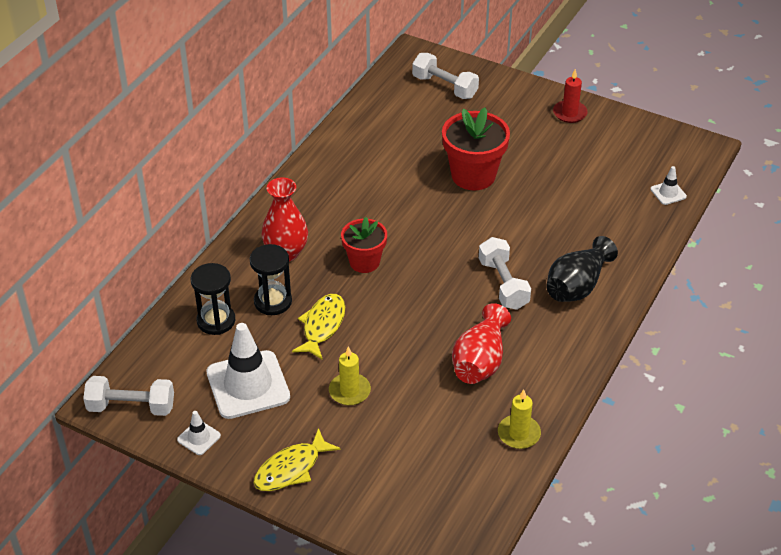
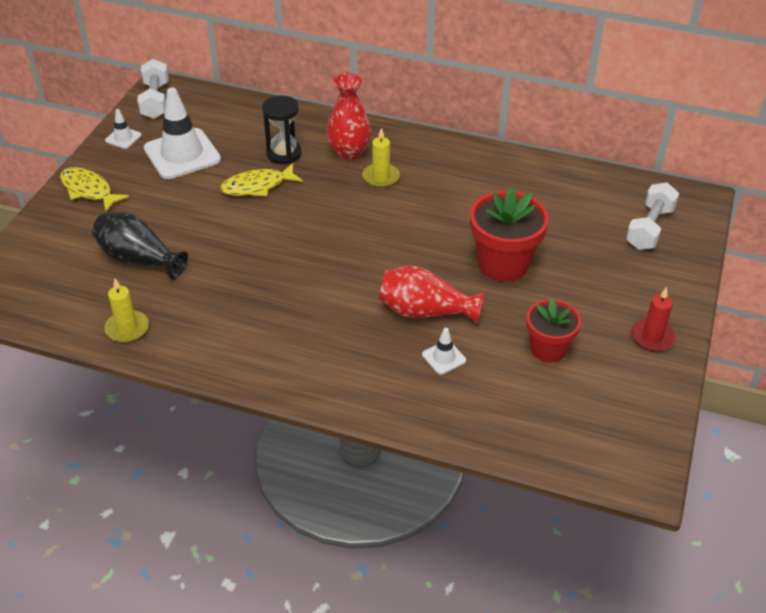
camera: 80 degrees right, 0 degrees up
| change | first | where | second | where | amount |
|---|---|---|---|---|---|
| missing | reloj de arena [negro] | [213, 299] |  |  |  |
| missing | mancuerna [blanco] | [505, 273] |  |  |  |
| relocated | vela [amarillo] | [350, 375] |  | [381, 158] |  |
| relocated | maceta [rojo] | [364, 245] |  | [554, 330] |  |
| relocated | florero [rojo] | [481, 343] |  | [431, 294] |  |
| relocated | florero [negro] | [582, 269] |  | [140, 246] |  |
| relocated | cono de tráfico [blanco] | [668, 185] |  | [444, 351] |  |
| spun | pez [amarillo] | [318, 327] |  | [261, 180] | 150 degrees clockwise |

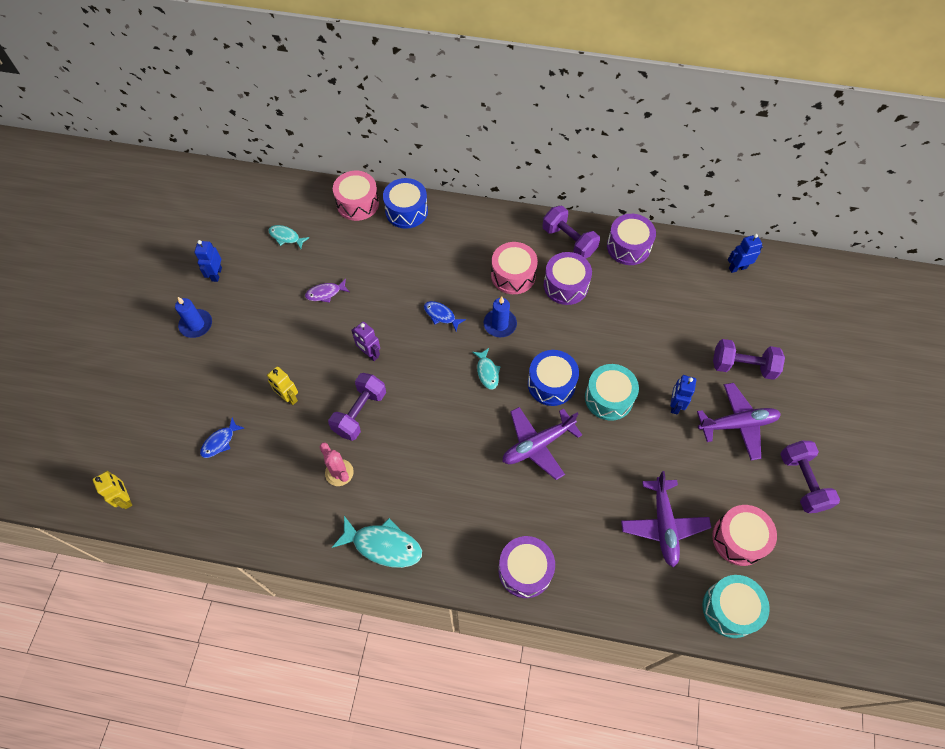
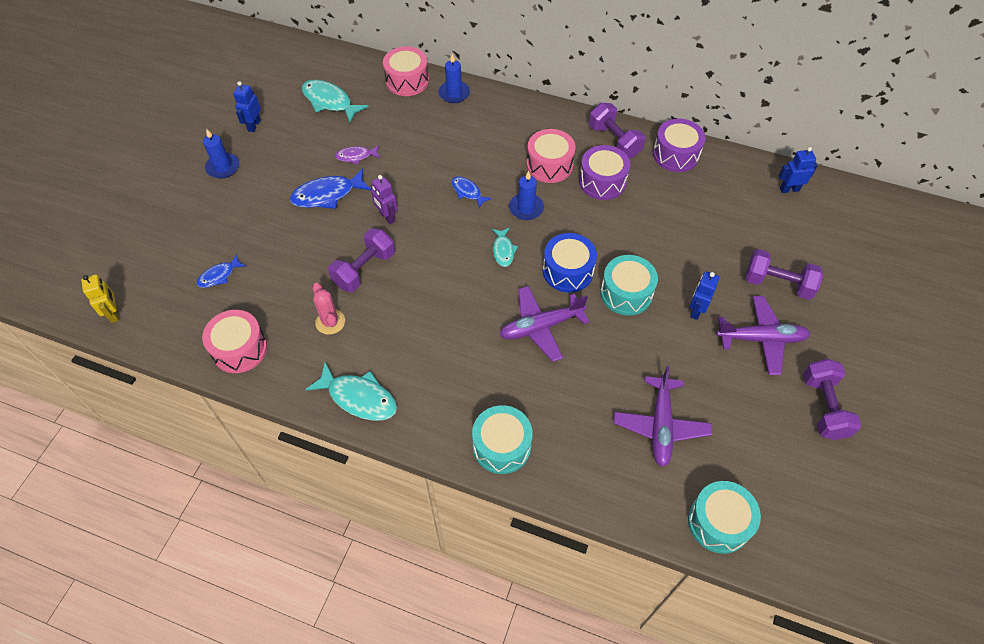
camera: 10 degrees right, 5 degrees down
| change | first | where | second | where | amount |
|---|---|---|---|---|---|
| missing | robot [amarillo] | [282, 385] |  |  |  |
| appeared |  |  | pez [azul] | [330, 188] |  |
| relocated | tambor [rosa] | [744, 535] |  | [234, 341] |  |
| exchanged | tambor [azul] | [405, 203] | vela [azul] | [454, 78] |  |
| colour | tambor [morado] | [526, 567] | tambor [turquesa] | [502, 439] |  |
| size | pez [turquesa] | [288, 237] |  | [335, 101] | x1.73 |

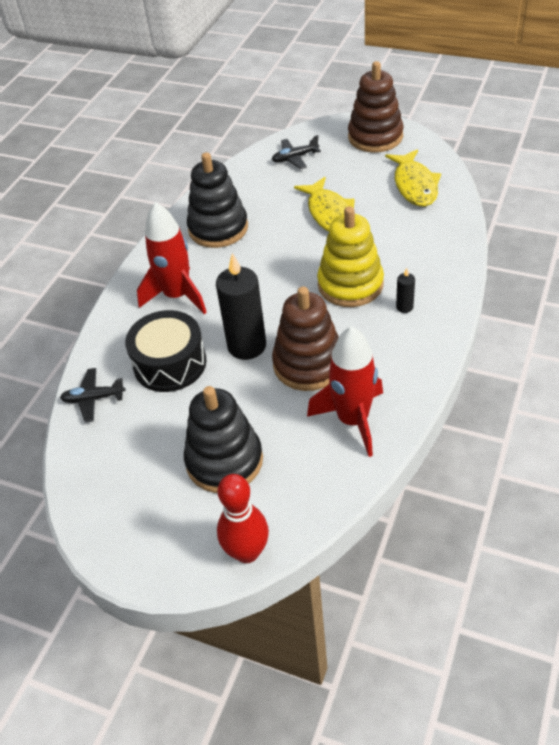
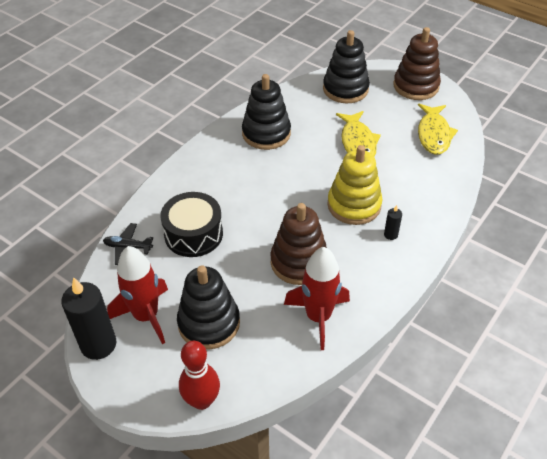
camera: 10 degrees right, 0 degrees up
| change | first | where | second | where | amount |
|---|---|---|---|---|---|
| relocated | cohete [rojo] | [172, 258] |  | [137, 295] |  |
| relocated | vela [negro] | [241, 306] |  | [88, 318] |  |
| exchanged | avión [negro] | [296, 152] | juguete apilable [negro] | [346, 66] |  |

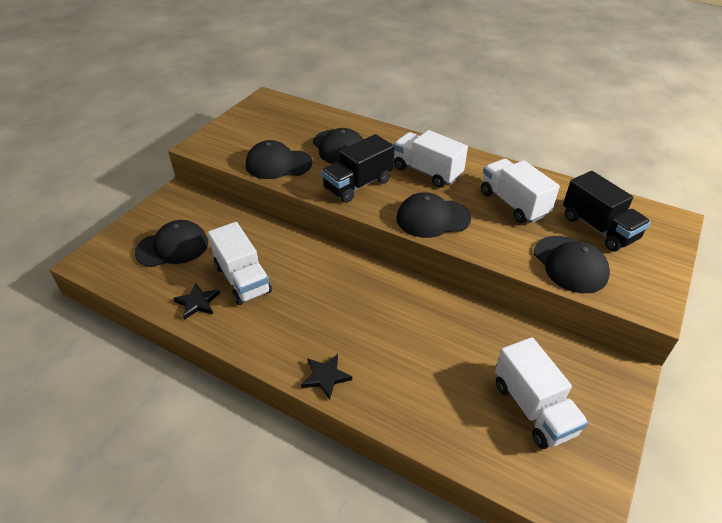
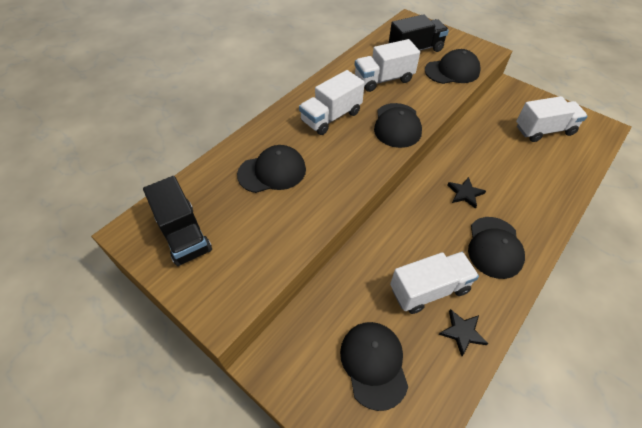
camera: 80 degrees left, 10 degrees up
| change | first | where | second | where | amount |
|---|---|---|---|---|---|
| relocated | gorra [negro] | [279, 159] |  | [496, 248] |  |
| relocated | estrella [negro] | [326, 377] |  | [467, 193] |  |
| relocated | camión [negro] | [357, 168] |  | [177, 221] |  |

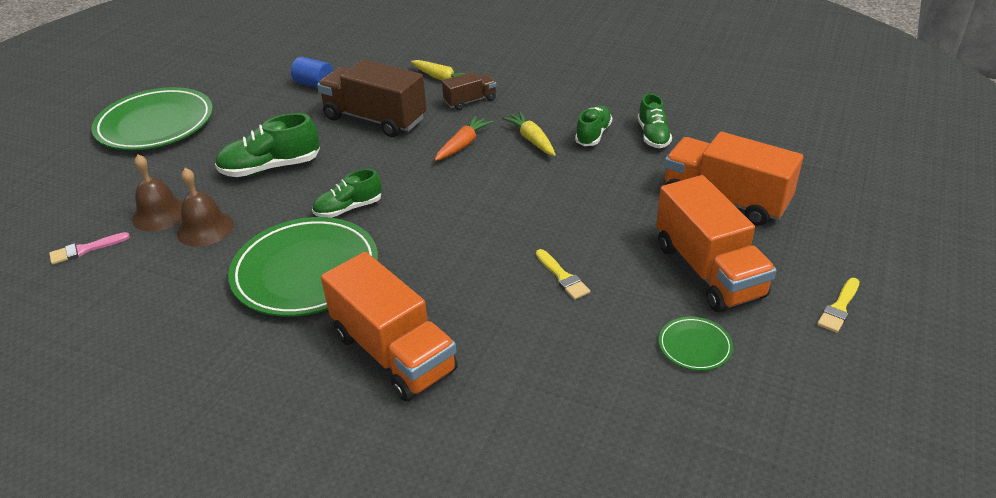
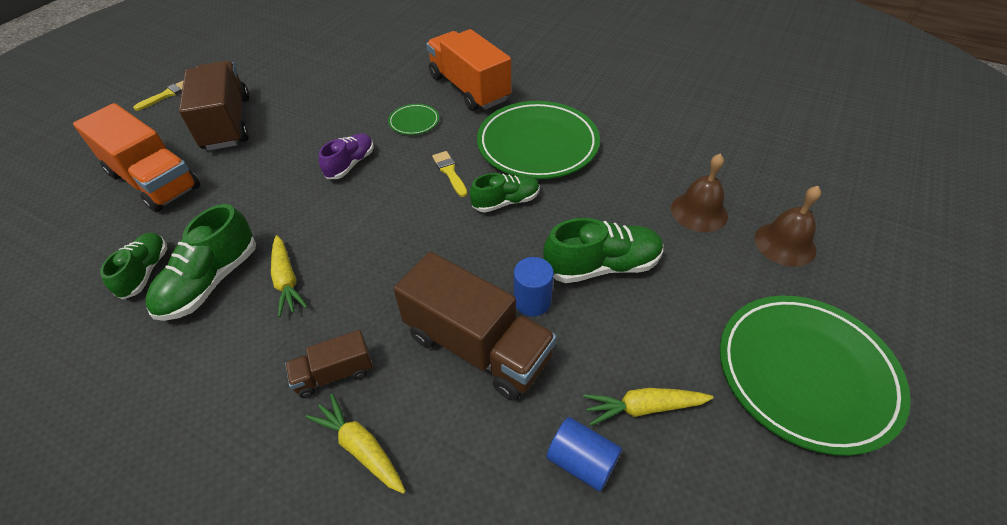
camera: 175 degrees left, 10 degrees up
| change | first | where | second | where | amount |
|---|---|---|---|---|---|
| missing | pincel [rosa] | [89, 248] |  |  |  |
| missing | zanahoria [naranja] | [464, 138] |  |  |  |
| appeared |  |  | zapato [morado] | [346, 156] |  |
| appeared |  |  | cilindro [azul] | [534, 286] |  |
| appeared |  |  | zanahoria [amarillo] | [648, 407] |  |
| relocated | campana [marrón] | [205, 207] |  | [788, 226] |  |
| relocated | pincel [amarillo] | [563, 274] |  | [449, 174] |  |
| relocated | plato [verde] | [696, 344] |  | [413, 119] |  |
| colour | camión [naranja] | [716, 243] | camión [marrón] | [214, 106] |  |
| size | zapato [verde] | [593, 125] |  | [201, 262] | x1.52 |

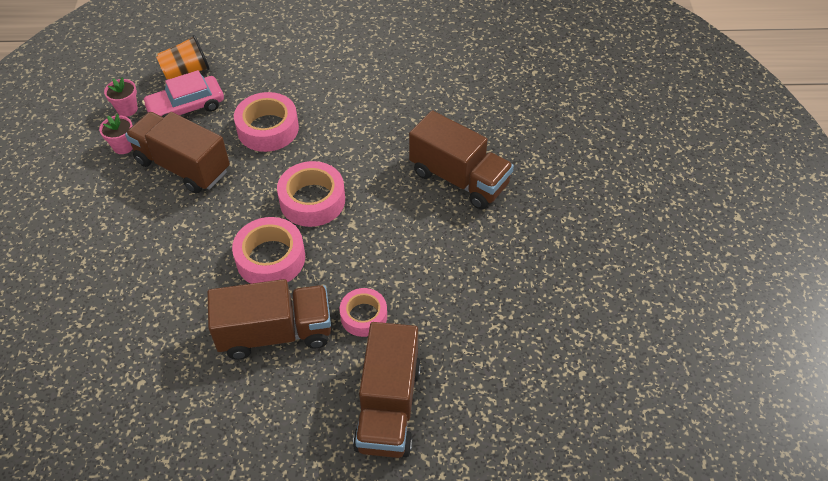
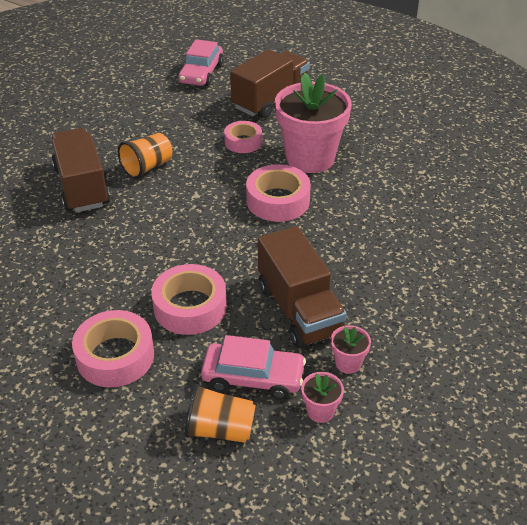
camera: 145 degrees left, 10 degrees down
| change | first | where | second | where | amount |
|---|---|---|---|---|---|
| appeared |  |  | vaso [naranja] | [145, 156] |  |
| appeared |  |  | coche [rosa] | [200, 62] |  |
| relocated | cinta adhesiva [rosa] | [311, 194] |  | [113, 348] |  |
| exchanged | camión [marrón] | [269, 319] | maceta [rosa] | [313, 122] |  |

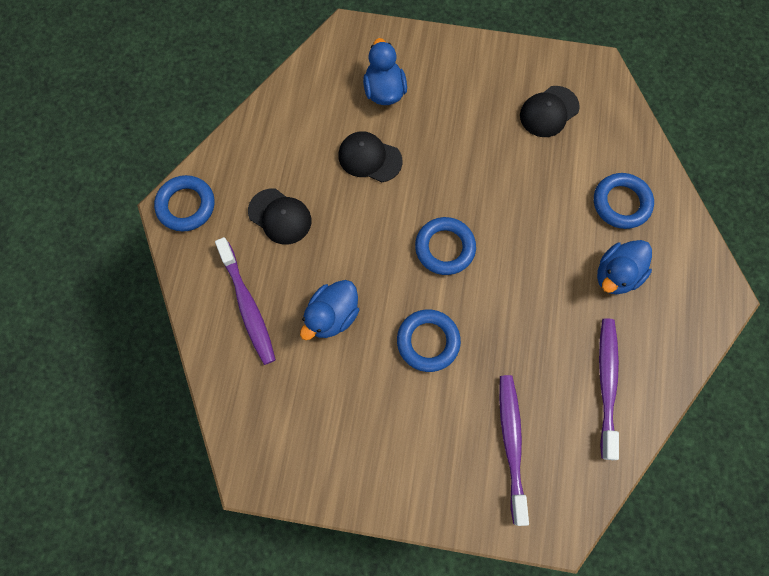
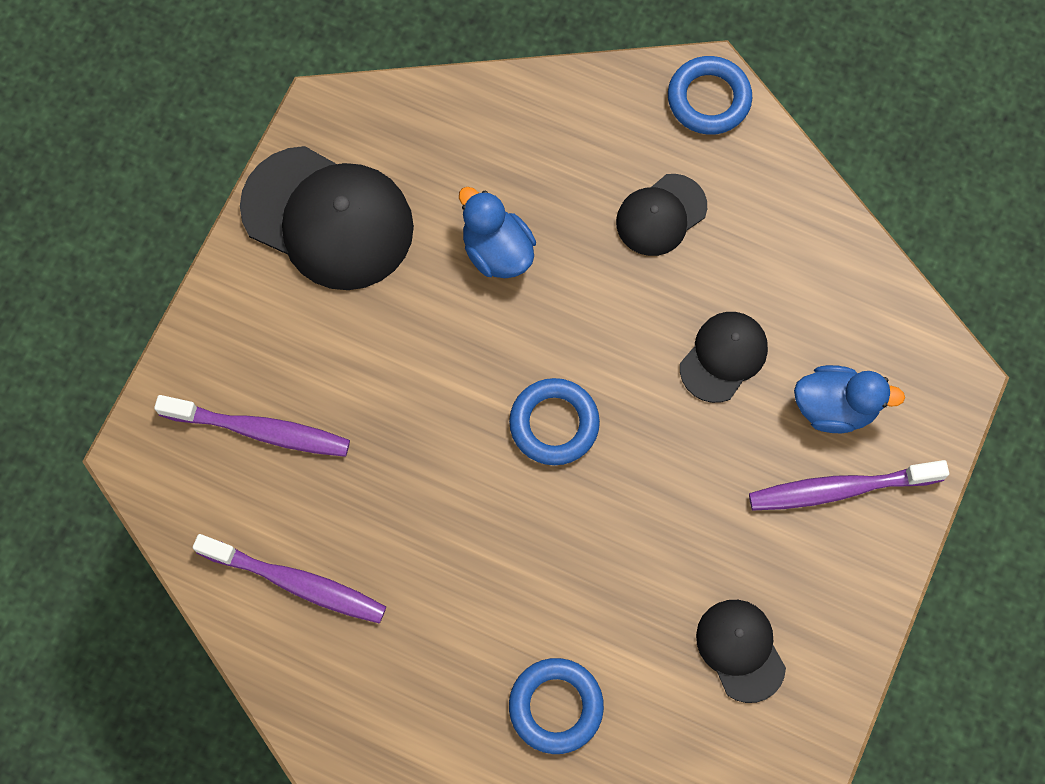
camera: 105 degrees right, 0 degrees up
| change | first | where | second | where | amount |
|---|---|---|---|---|---|
| missing | anillo [azul] | [429, 340] |  |  |  |
| missing | pato [azul] | [624, 267] |  |  |  |
| appeared |  |  | gorra [negro] | [327, 218] |  |
| relocated | cepillo de dientes [morado] | [245, 301] |  | [849, 485] |  |

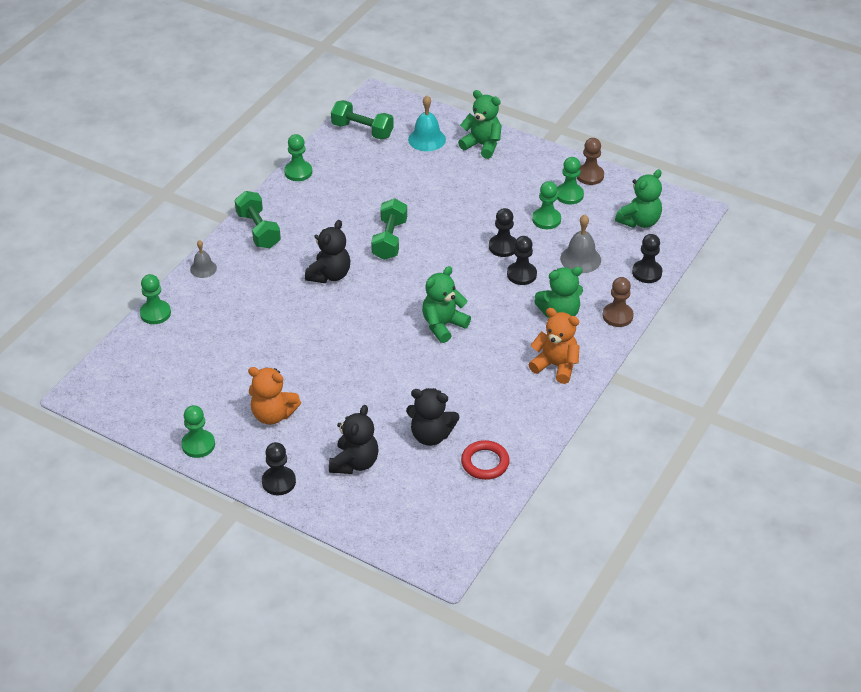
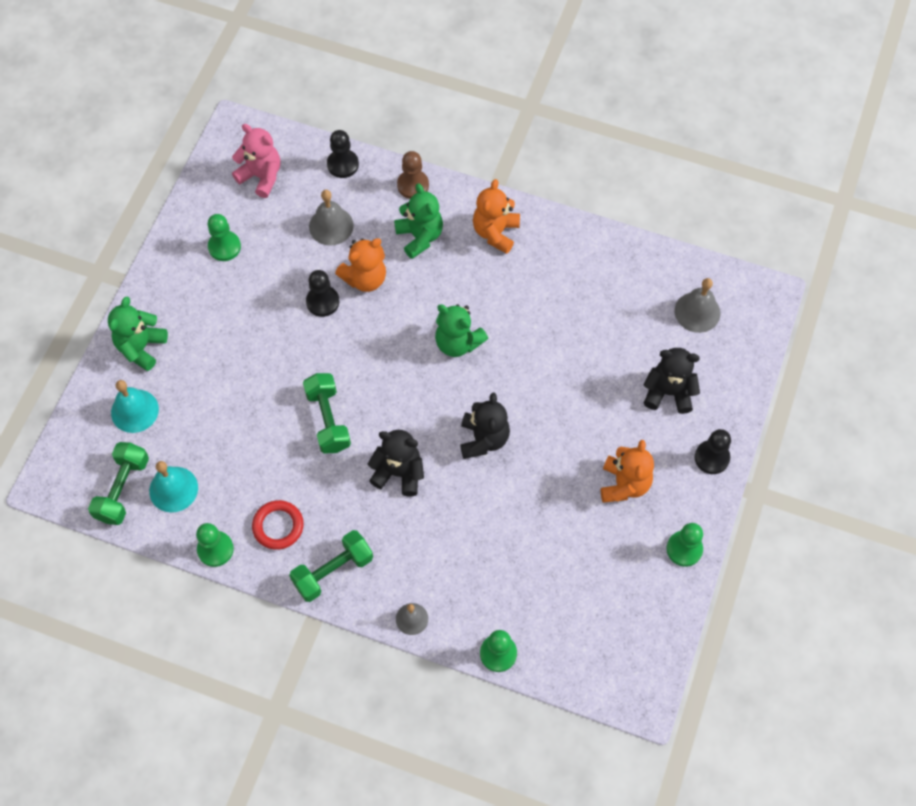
camera: 100 degrees left, 20 degrees up
| change | first | where | second | where | amount |
|---|---|---|---|---|---|
| missing | peón [verde] | [546, 205] |  |  |  |
| missing | peón [marrón] | [590, 161] |  |  |  |
| appeared |  |  | campana [turquesa] | [173, 487] |  |
| appeared |  |  | campana [gris] | [697, 305] |  |
| relocated | osito [negro] | [433, 417] |  | [485, 426] |  |
| relocated | anillo [rojo] | [485, 460] |  | [278, 525] |  |
| exchanged | peón [negro] | [522, 260] | osito [naranja] | [360, 265] |  |
| colour | osito [verde] | [638, 198] | osito [rosa] | [256, 161] |  |
| spun | mancuerna [verde] | [389, 229] |  | [327, 413] | 75 degrees clockwise |

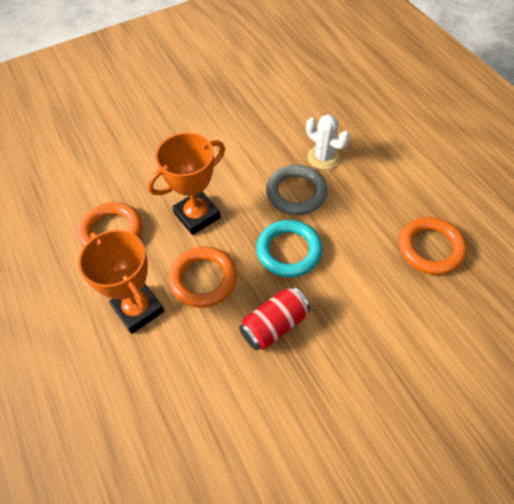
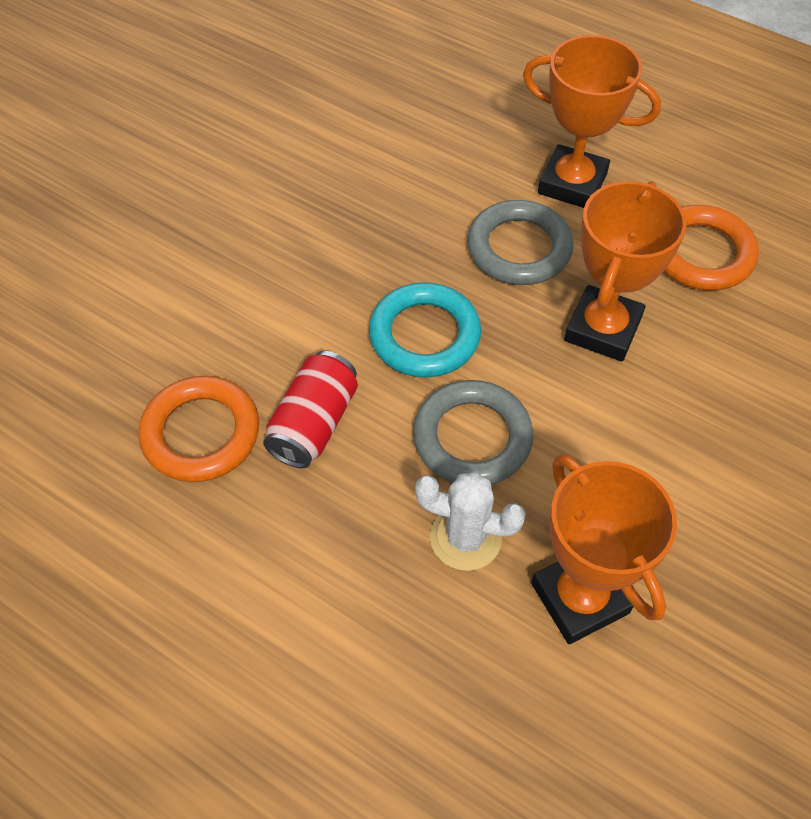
camera: 150 degrees right, 0 degrees up
| change | first | where | second | where | amount |
|---|---|---|---|---|---|
| appeared |  |  | trofeo [naranja] | [604, 549] |  |
| relocated | lata [rojo] | [274, 318] |  | [310, 409] |  |
| colour | anillo [naranja] | [203, 277] | anillo [gris] | [520, 242] |  |

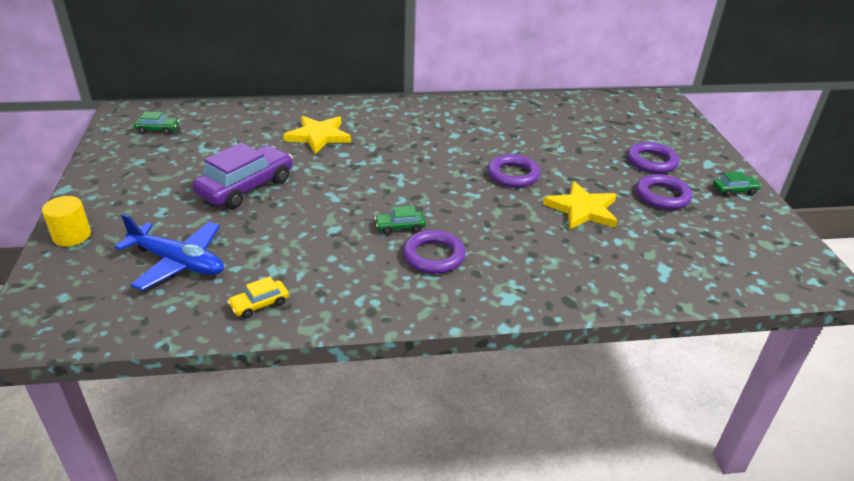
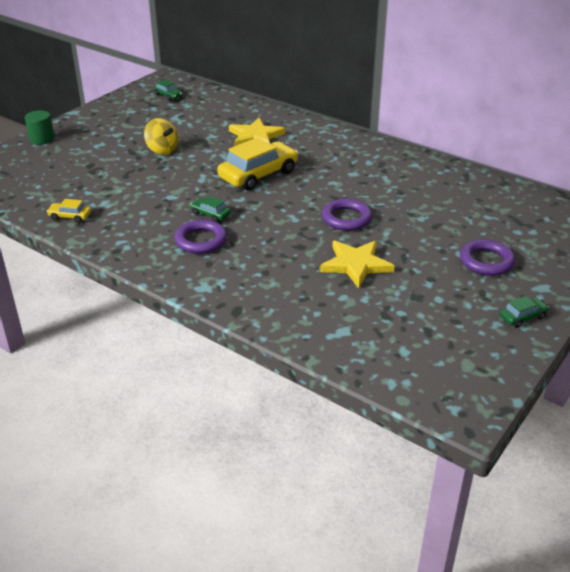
camera: 45 degrees right, 0 degrees up
| change | first | where | second | where | amount |
|---|---|---|---|---|---|
| missing | avión [azul] | [169, 252] |  |  |  |
| missing | anillo [morado] | [664, 192] |  |  |  |
| appeared |  |  | coche [amarillo] | [257, 163] |  |
| exchanged | coche [morado] | [242, 175] | peonza [amarillo] | [161, 136] |  |
| colour | cilindro [amarillo] | [66, 221] | cilindro [verde] | [40, 127] |  |
| spun | coche [verde] | [737, 184] |  | [524, 312] | 60 degrees counterclockwise |

